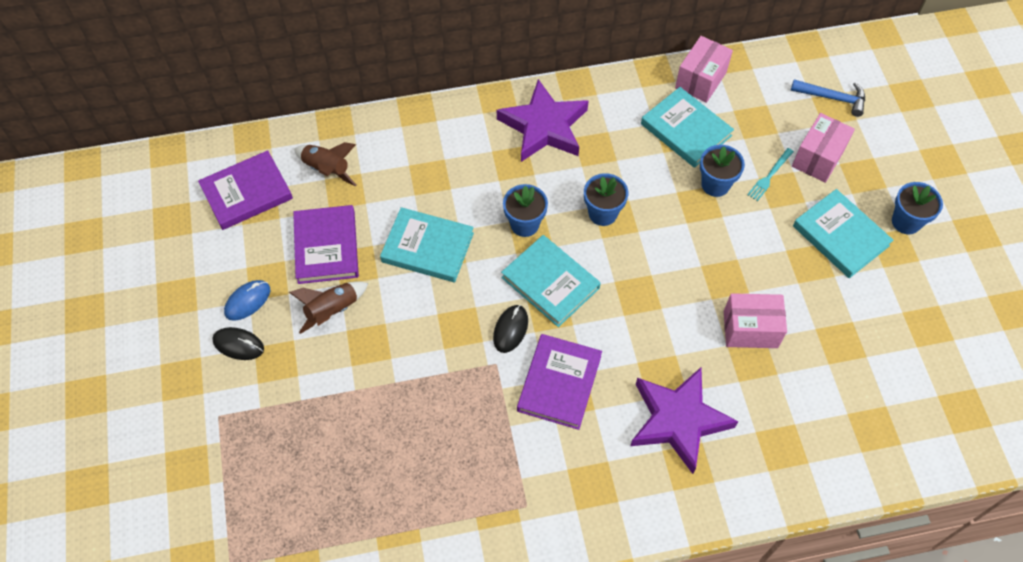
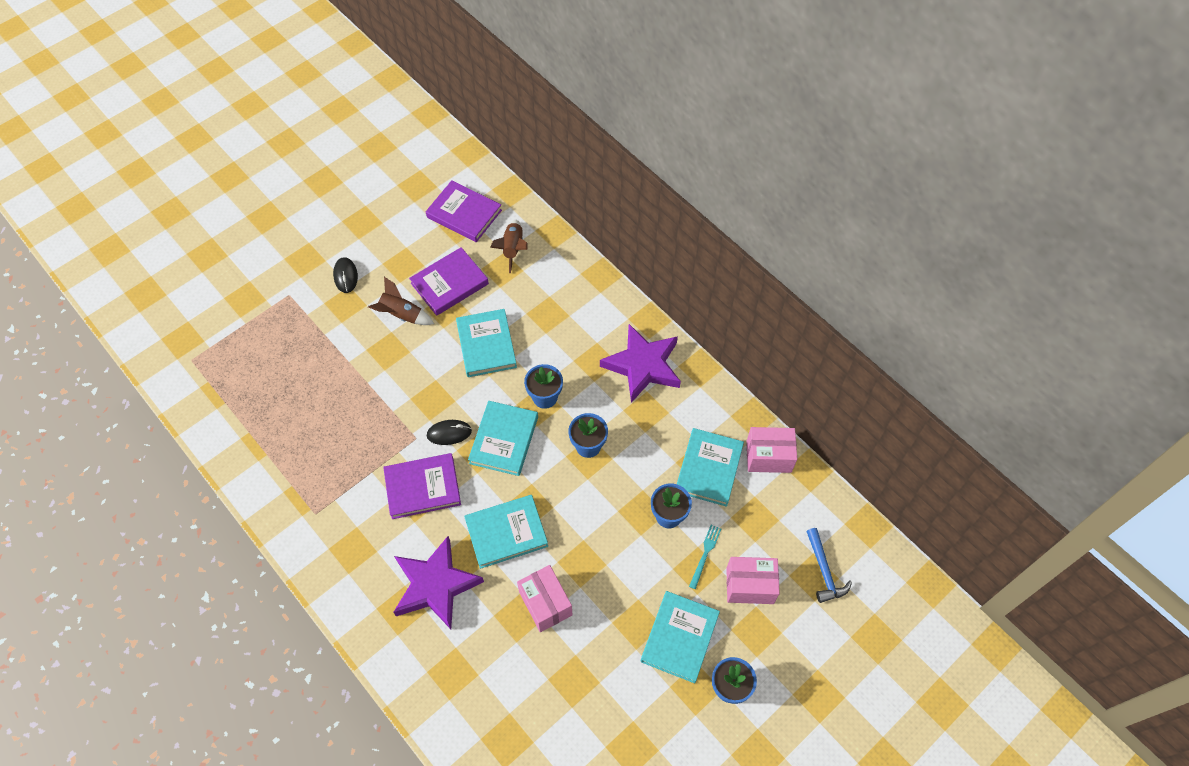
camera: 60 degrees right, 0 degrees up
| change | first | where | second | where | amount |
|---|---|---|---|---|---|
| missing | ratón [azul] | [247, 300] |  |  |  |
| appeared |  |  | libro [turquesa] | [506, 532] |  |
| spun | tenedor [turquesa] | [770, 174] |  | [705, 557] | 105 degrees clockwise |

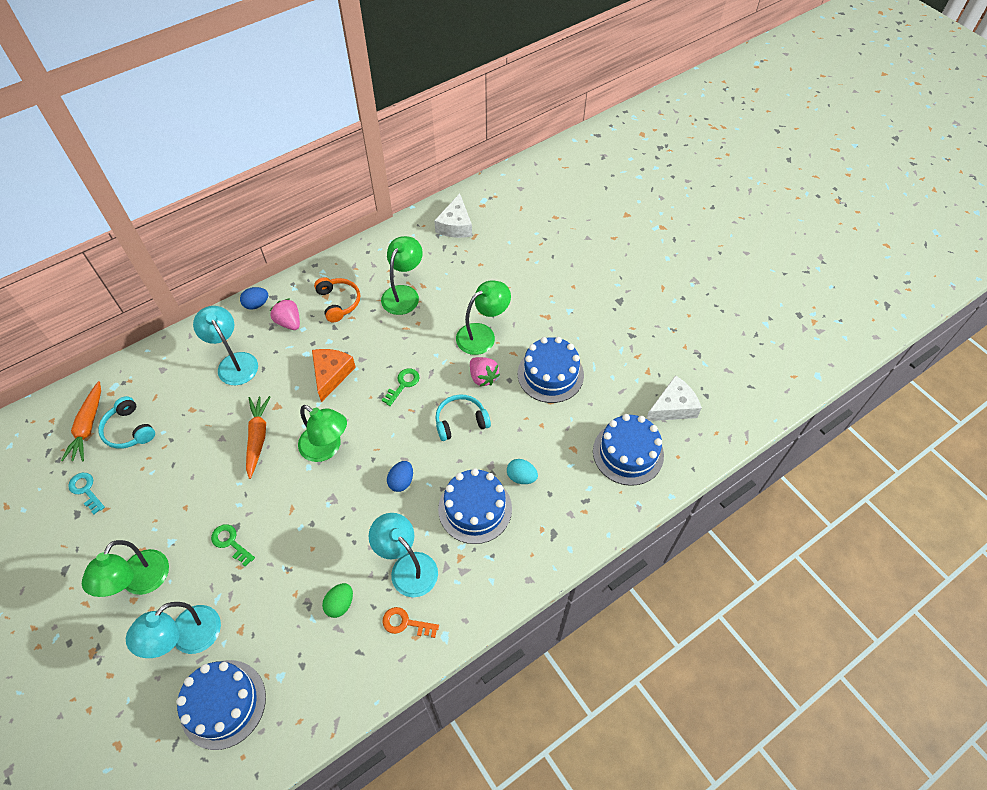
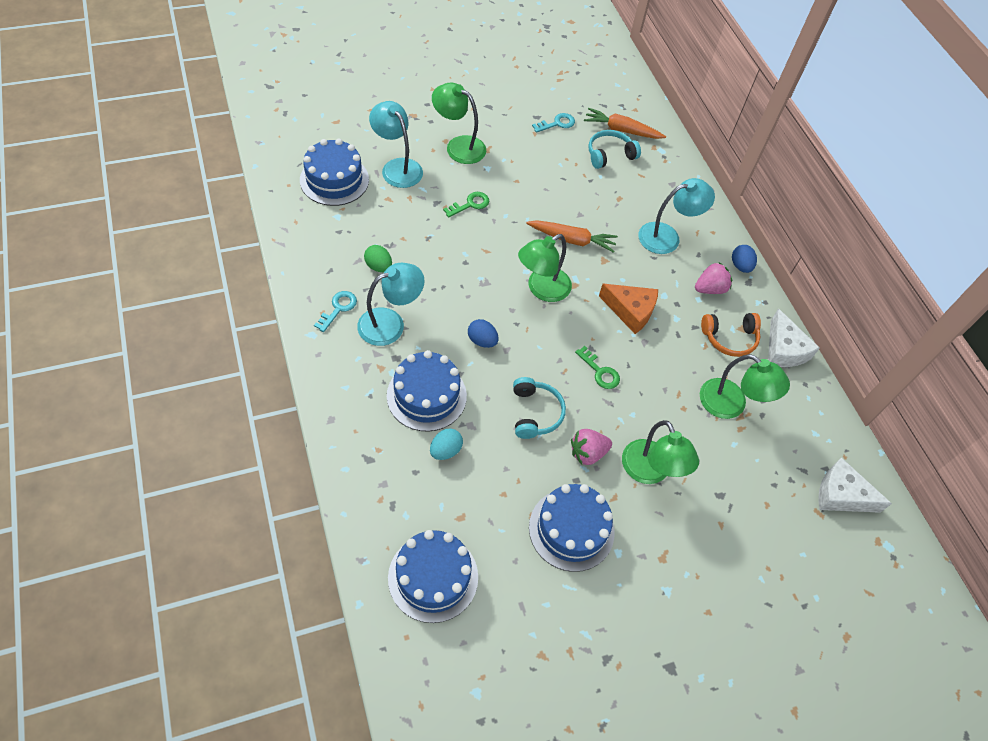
camera: 100 degrees right, 0 degrees up
| change | first | where | second | where | amount |
|---|---|---|---|---|---|
| relocated | queso [blanco] | [674, 398] |  | [794, 337] |  |
| colour | llave [naranja] | [410, 622] | llave [turquesa] | [335, 311] |  |

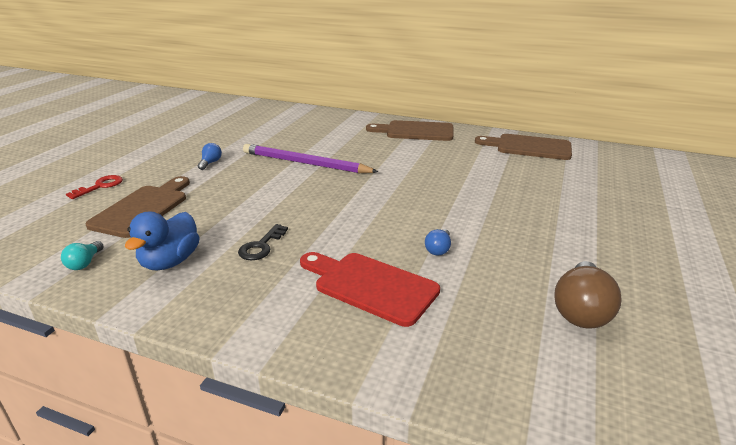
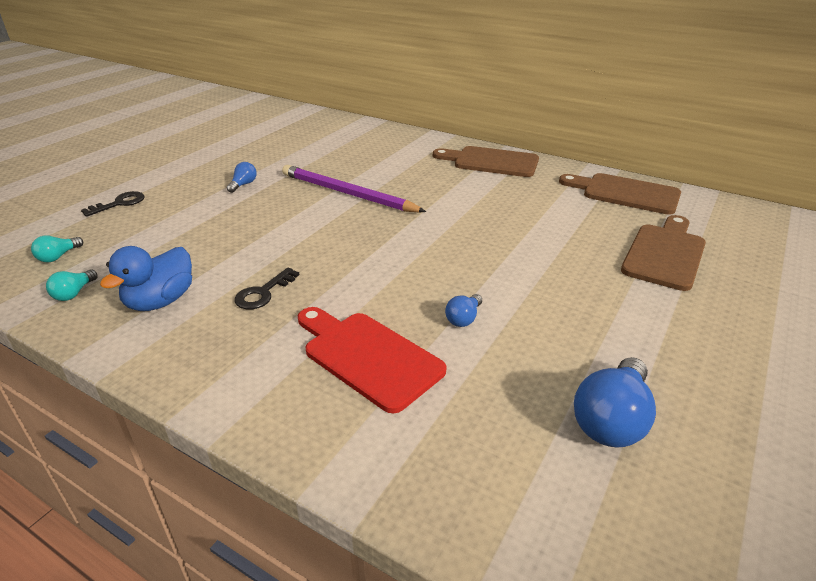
camera: 10 degrees right, 5 degrees up
| change | first | where | second | where | amount |
|---|---|---|---|---|---|
| appeared |  |  | bombilla [turquesa] | [57, 248] |  |
| relocated | tabla de cortar [marrón] | [138, 207] |  | [663, 253] |  |
| colour | llave [rojo] | [94, 187] | llave [negro] | [112, 204] |  |
| colour | bombilla [marrón] | [588, 295] | bombilla [azul] | [615, 402] |  |

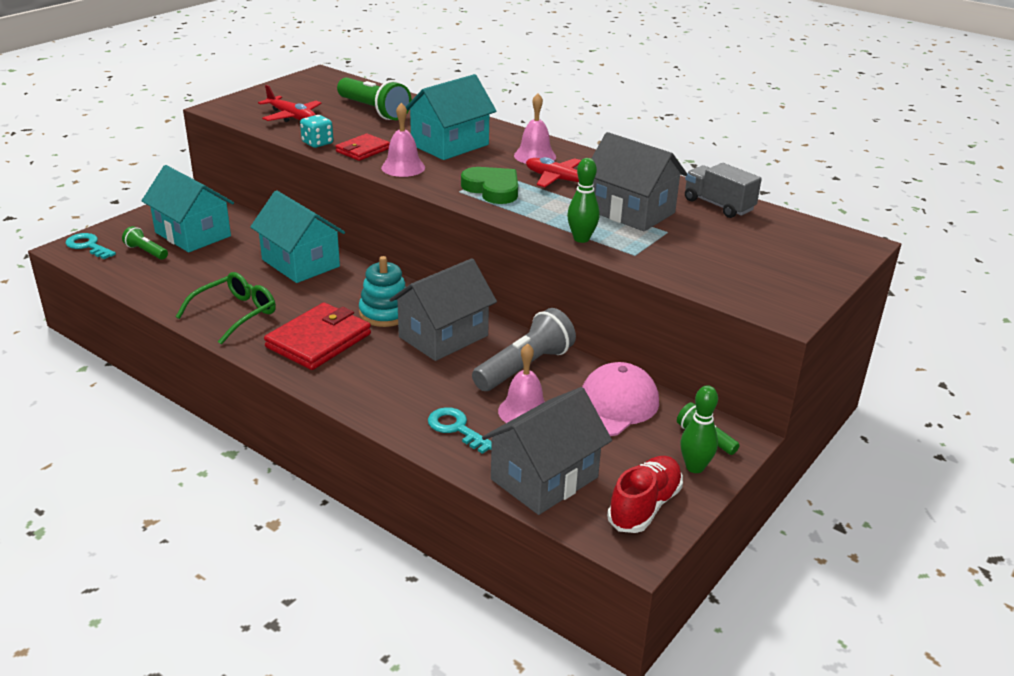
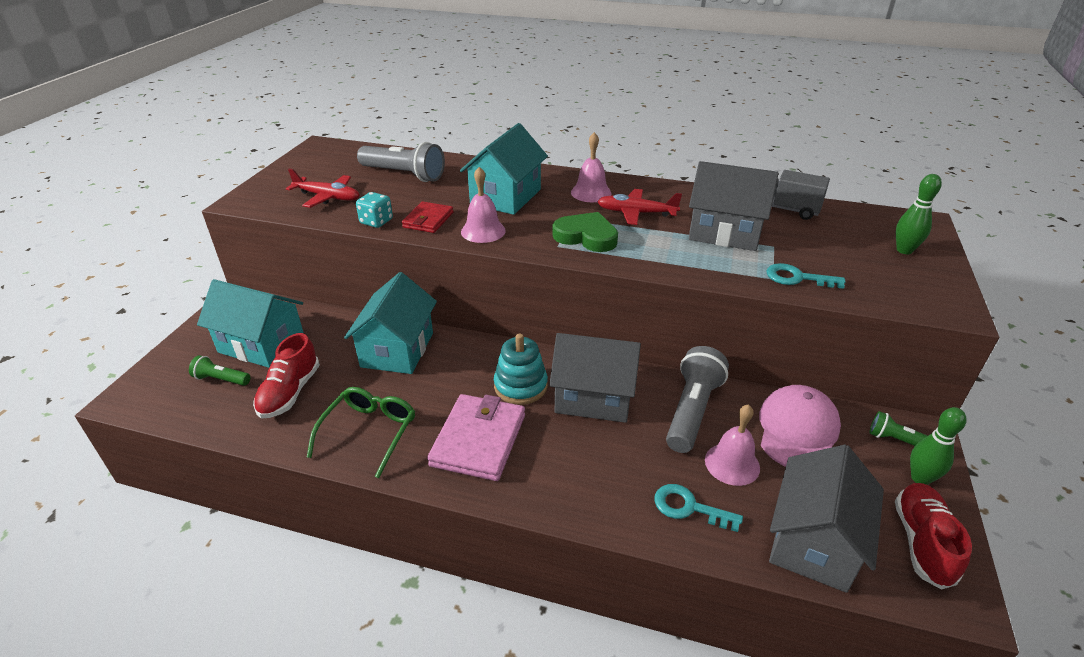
camera: 20 degrees left, 5 degrees up
| change | first | where | second | where | amount |
|---|---|---|---|---|---|
| appeared |  |  | zapato [rojo] | [286, 376] |  |
| relocated | llave [turquesa] | [91, 246] |  | [806, 276] |  |
| relocated | bolo [verde] | [583, 200] |  | [919, 214] |  |
| colour | cartera [rojo] | [317, 336] | cartera [rosa] | [476, 437] |  |
| colour | lámpara de mano [verde] | [374, 98] | lámpara de mano [gris] | [401, 162] |  |
| spun | casa [turquesa] | [297, 236] |  | [390, 323] | 75 degrees clockwise |
| spun | casa [gris] | [443, 309] |  | [595, 378] | 75 degrees clockwise |

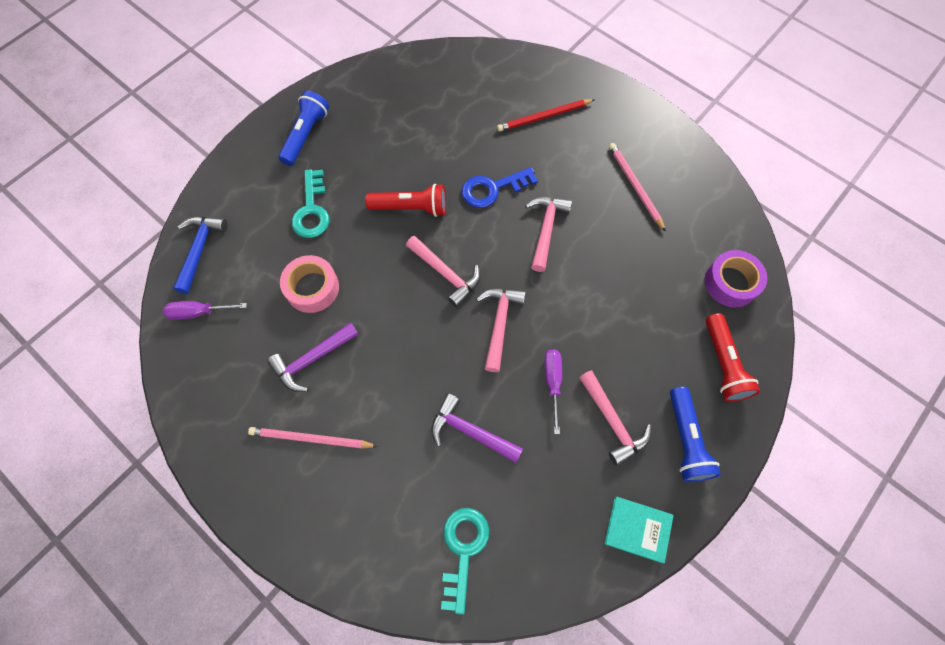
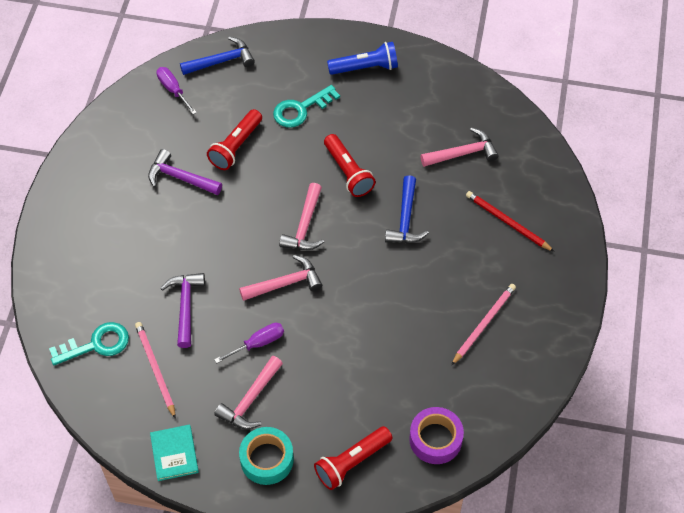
camera: 60 degrees right, 10 degrees down
| change | first | where | second | where | amount |
|---|---|---|---|---|---|
| relocated | lápiz [rosa] | [313, 438] |  | [155, 370] |  |
| relocated | martillo [rosa] | [548, 234] |  | [459, 147] |  |
| exchanged | cinta adhesiva [rosa] | [309, 284] | lámpara de mano [rojo] | [234, 139] |  |
| exchanged | llave [azul] | [500, 187] | martillo [azul] | [407, 209] |  |
| exchanged | lámpara de mano [azul] | [695, 434] | cinta adhesiva [turquesa] | [266, 456] |  |

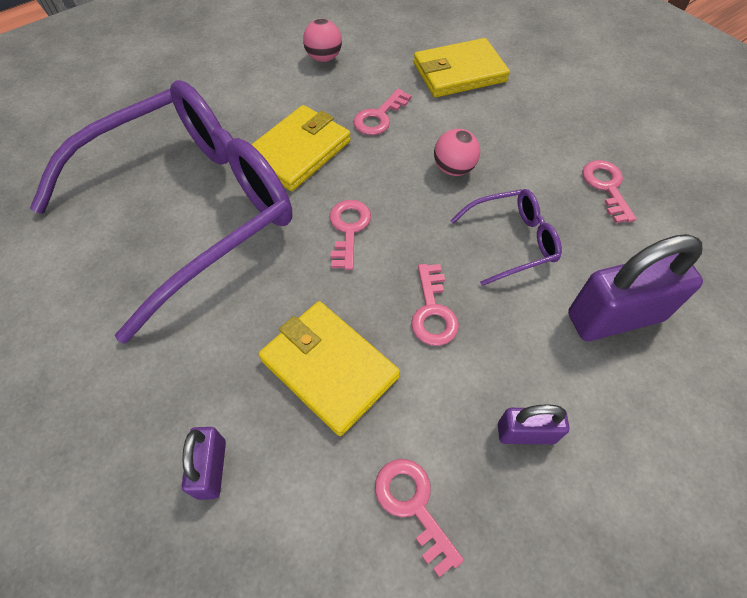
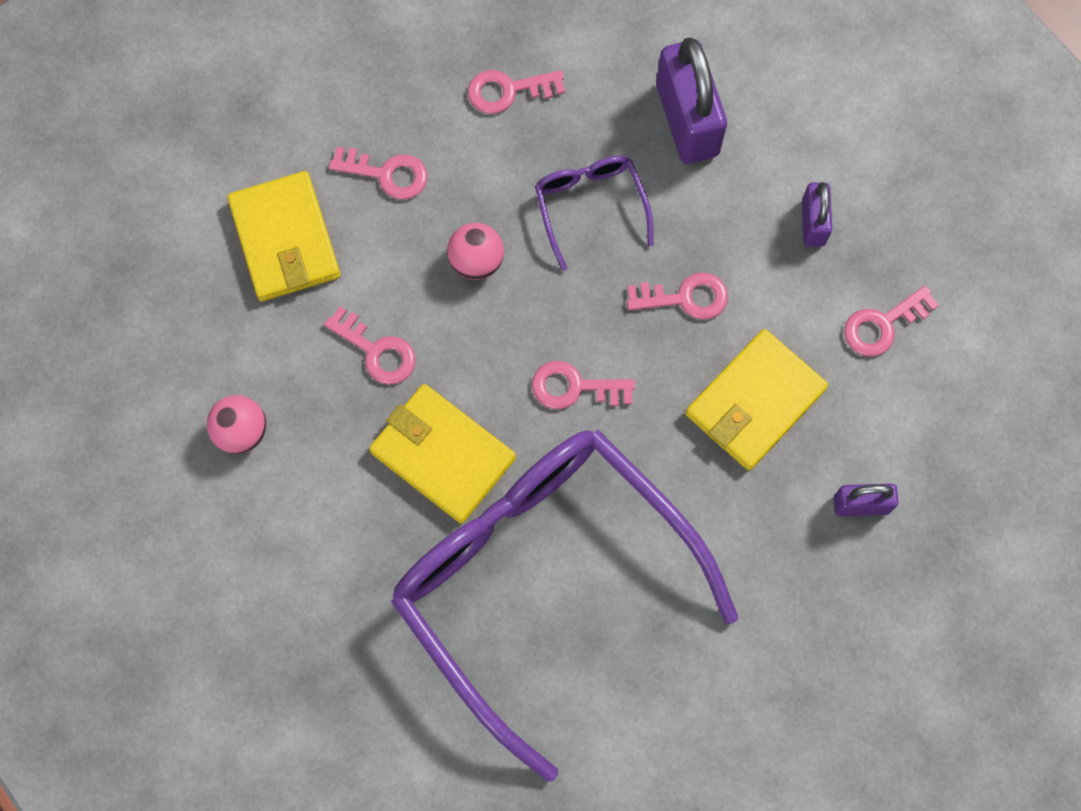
camera: 90 degrees left, 15 degrees up
| change | first | where | second | where | amount |
|---|---|---|---|---|---|
| appeared |  |  | llave [rosa] | [378, 173] |  |

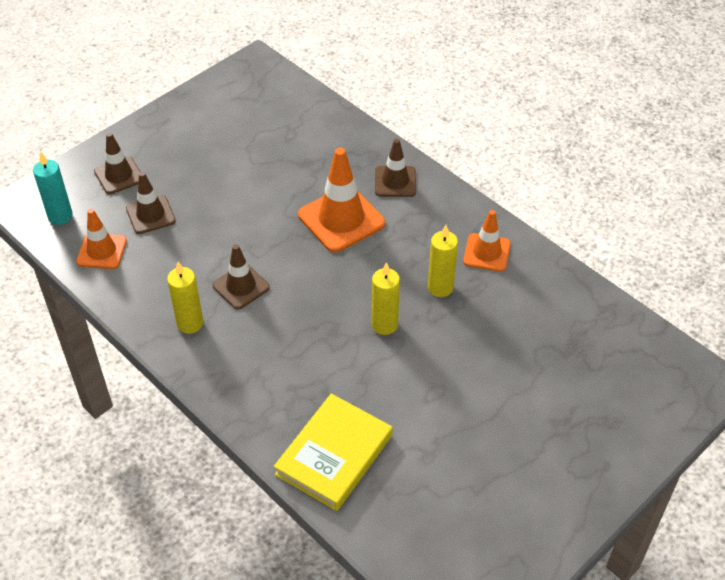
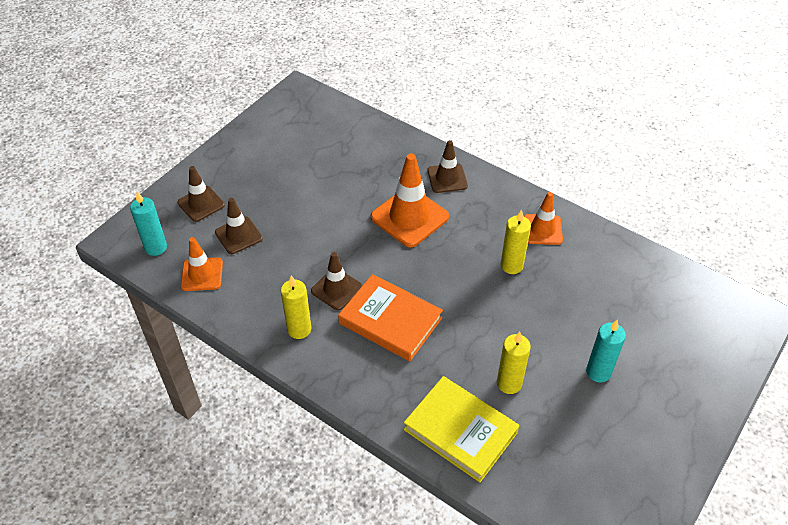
camera: 10 degrees left, 0 degrees up
| change | first | where | second | where | amount |
|---|---|---|---|---|---|
| appeared |  |  | libro [naranja] | [390, 317] |  |
| appeared |  |  | vela [turquesa] | [606, 351] |  |
| relocated | vela [amarillo] | [386, 298] |  | [514, 363] |  |
| spun | libro [amarillo] | [333, 452] |  | [461, 429] | 75 degrees counterclockwise |

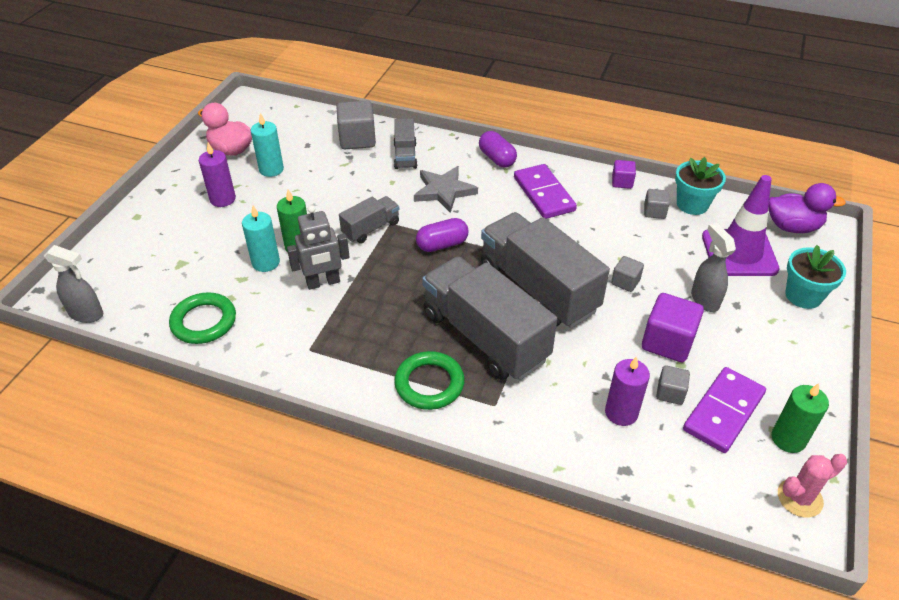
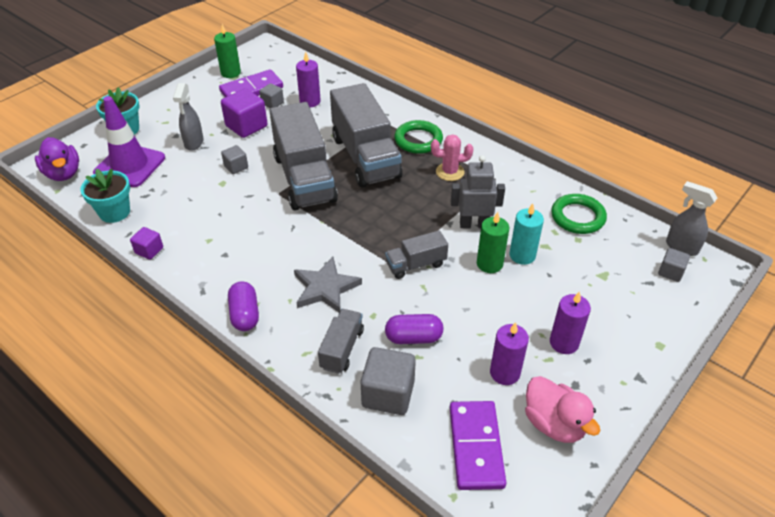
camera: 160 degrees left, 0 degrees up
| change | first | where | second | where | amount |
|---|---|---|---|---|---|
| relocated | cápsula [morado] | [442, 235] |  | [414, 329] |  |
| relocated | ficha de dominó [morado] | [545, 191] |  | [478, 445] |  |
| relocated | cubo [gris] | [657, 204] |  | [674, 265] |  |
| relocated | cactus [rosa] | [812, 486] |  | [452, 157] |  |
| colour | vela [turquesa] | [267, 145] | vela [morado] | [509, 353] |  |
| spun | pato [morado] | [807, 208] |  | [57, 159] | 150 degrees counterclockwise |

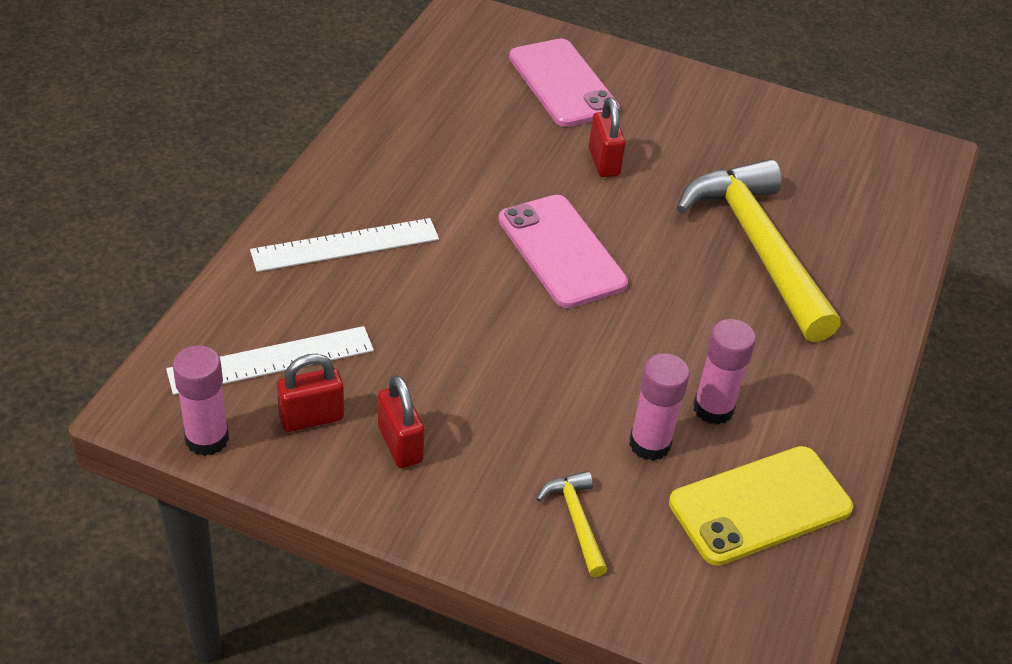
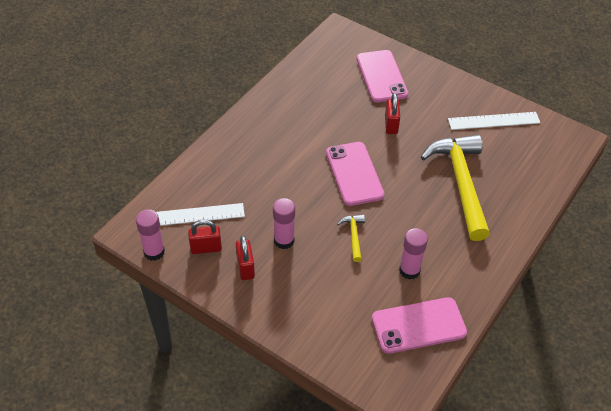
camera: 15 degrees right, 5 degrees up
| change | first | where | second | where | amount |
|---|---|---|---|---|---|
| relocated | regla [blanco] | [344, 245] |  | [494, 121] |  |
| relocated | martillo [amarillo] | [572, 524] |  | [351, 238] |  |
| relocated | barra de pegamento [rosa] | [659, 407] |  | [284, 223] |  |
| colour | móvil [amarillo] | [761, 506] | móvil [rosa] | [419, 325] |  |

